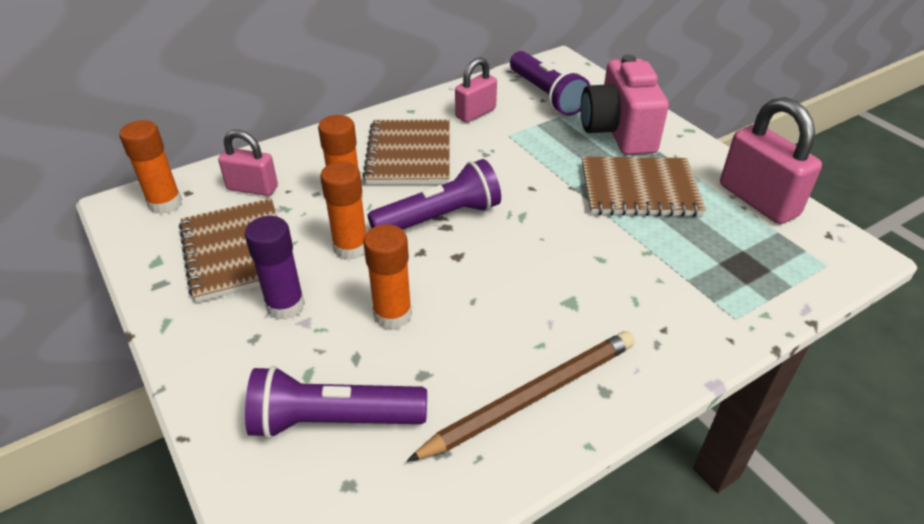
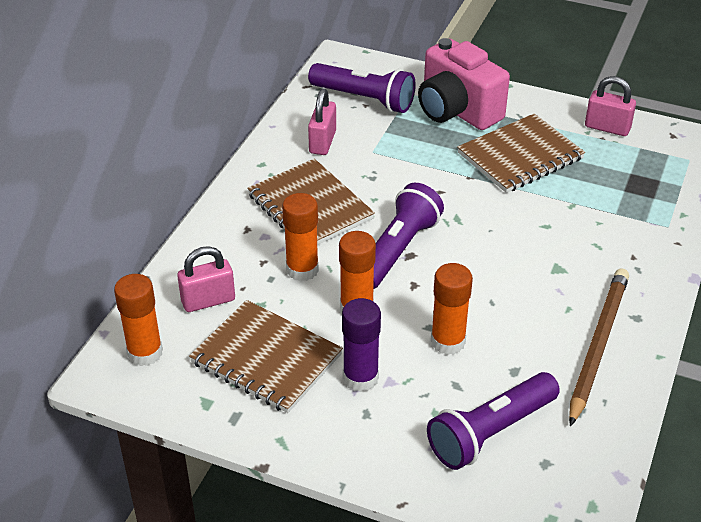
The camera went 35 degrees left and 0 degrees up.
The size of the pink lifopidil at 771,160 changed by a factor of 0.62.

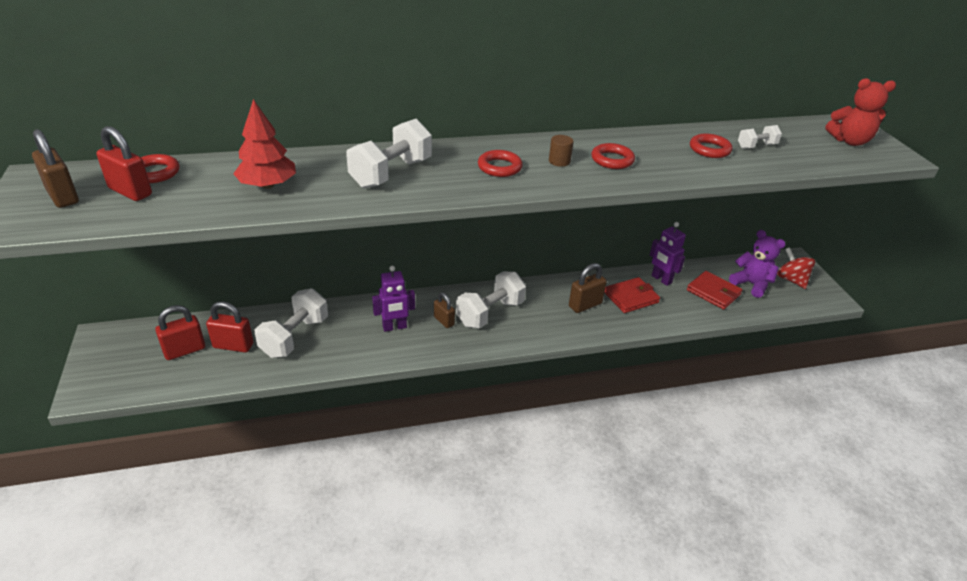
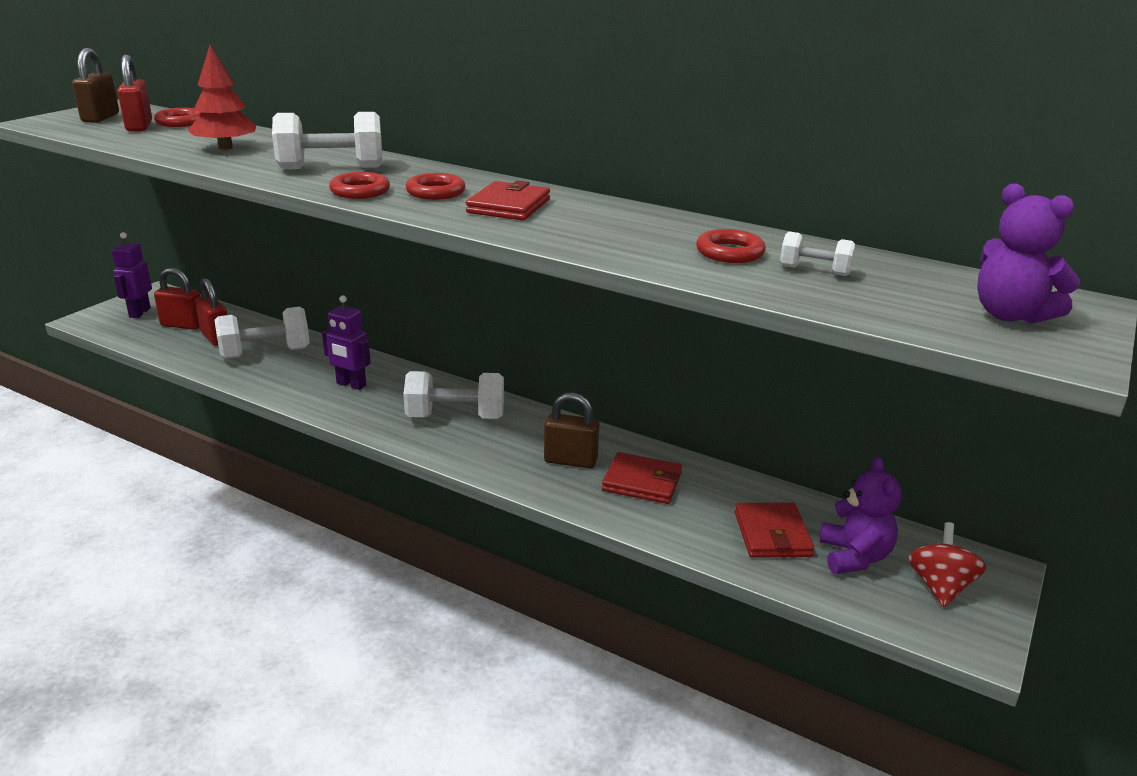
The camera went 45 degrees right and 10 degrees down.
The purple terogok ended up elsewhere, having gone from 668,254 to 132,275.
The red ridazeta ended up elsewhere, having gone from 613,156 to 359,185.
Where the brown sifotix stood at 561,151, the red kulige came to stand at 508,200.
What was the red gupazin at 860,112 turned into the purple gupazin at 1028,253.
The second view lost the brown lifopidil at 444,310.

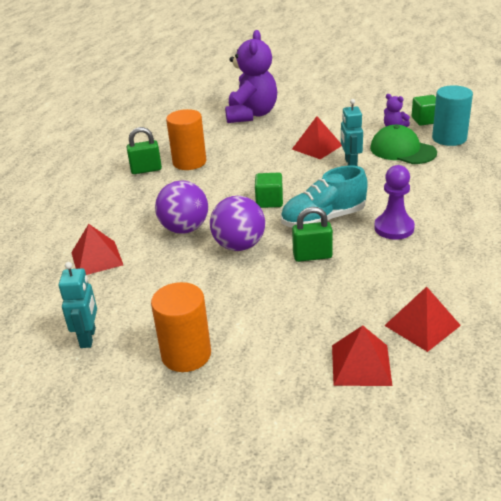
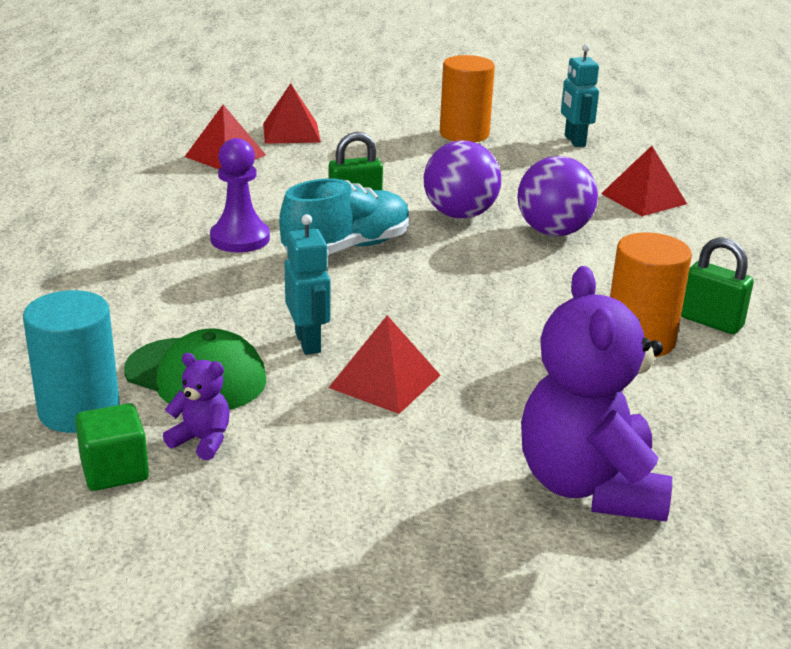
The camera went 165 degrees right and 5 degrees down.
The green lifopidil at 144,150 ended up facing another way, 60 degrees clockwise from before.
The second view lost the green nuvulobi at 269,190.

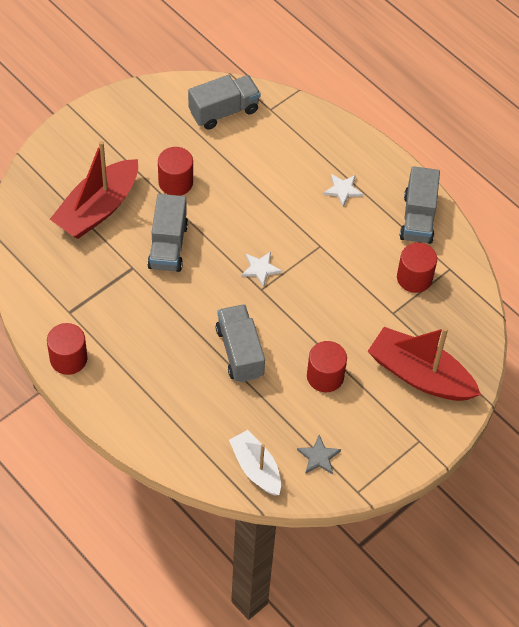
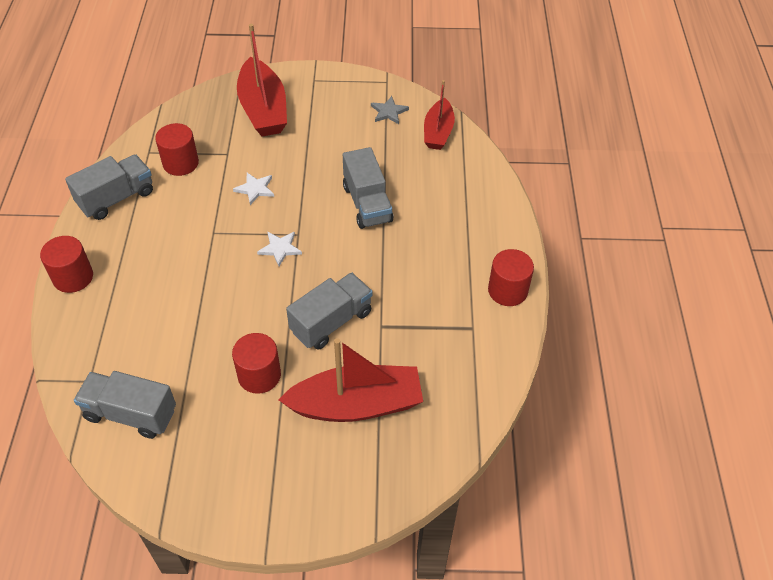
The camera went 135 degrees left and 5 degrees down.
The red sifotix ended up elsewhere, having gone from 327,366 to 66,264.
The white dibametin ended up elsewhere, having gone from 343,190 to 253,189.
The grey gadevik at 240,343 ended up facing another way, 45 degrees counterclockwise from before.
What was the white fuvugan at 255,463 turned into the red fuvugan at 439,115.

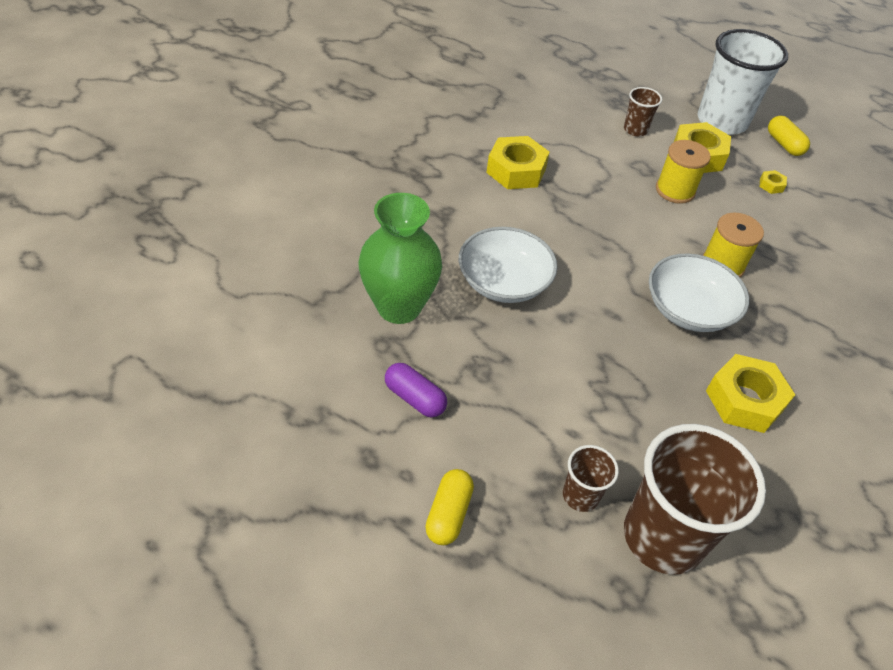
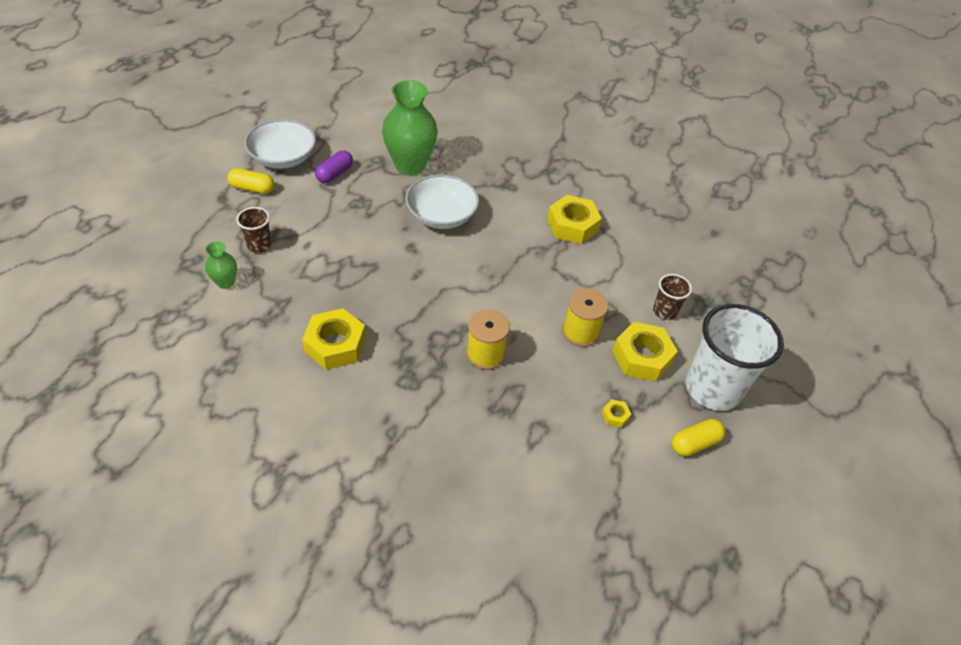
The camera went 85 degrees right and 0 degrees up.
Where the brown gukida stood at 695,499, the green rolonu came to stand at 221,265.
The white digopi ended up elsewhere, having gone from 699,292 to 280,144.

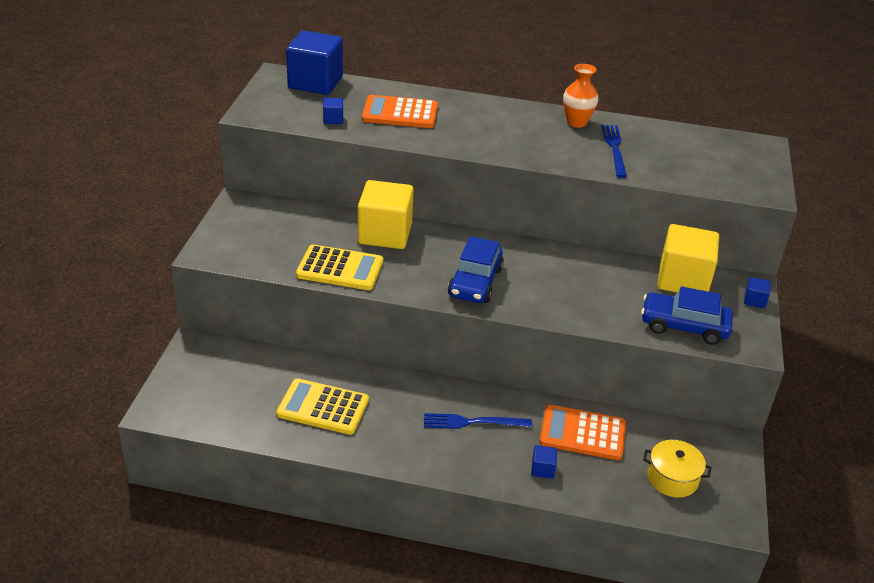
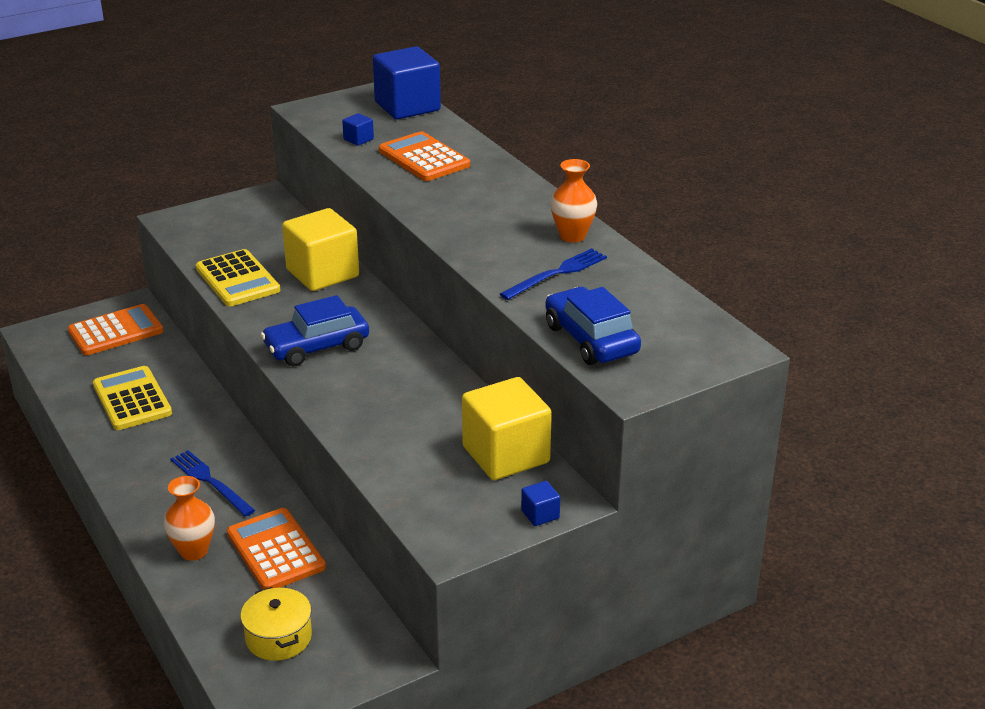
The camera went 50 degrees right and 5 degrees down.
The second view gained the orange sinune at 115,329.
Where the blue nuvulobi stood at 544,462, the orange rolonu came to stand at 189,518.
The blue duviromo ended up elsewhere, having gone from 687,315 to 593,326.

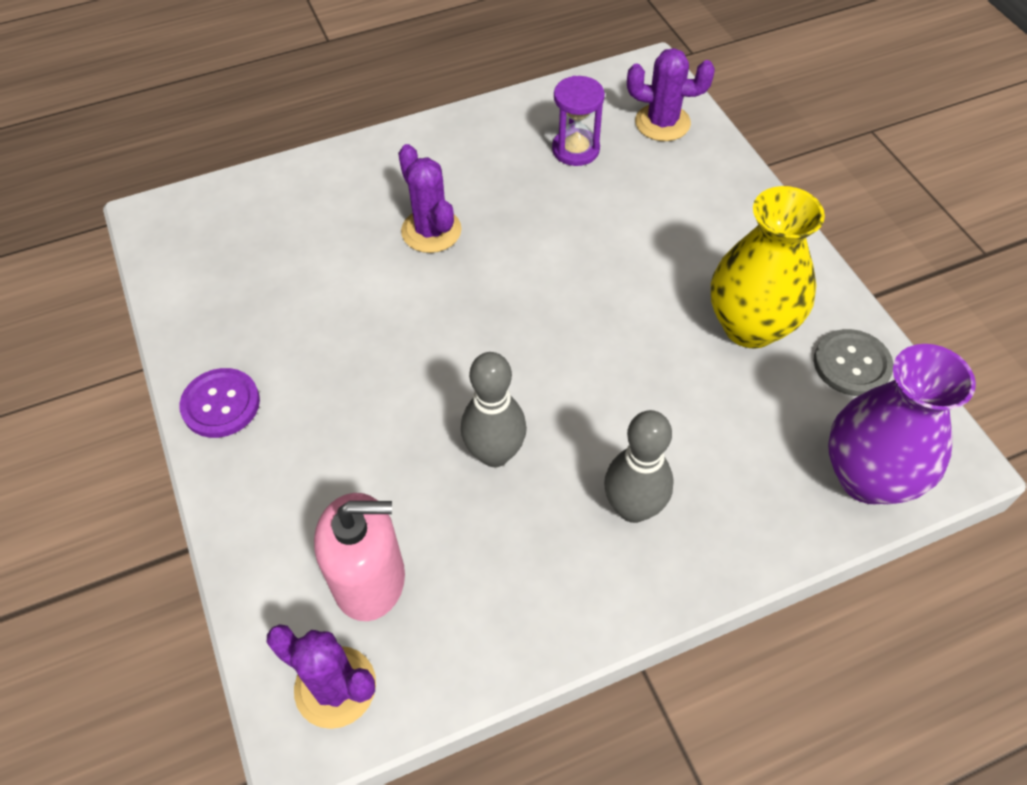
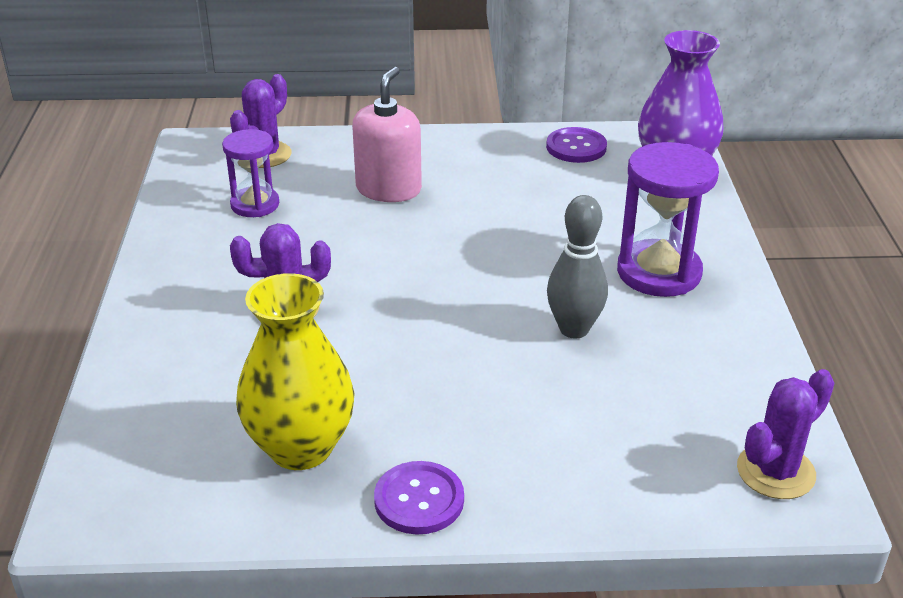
The camera went 70 degrees left and 20 degrees down.
The yellow rolonu ended up elsewhere, having gone from 768,267 to 295,371.
The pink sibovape ended up elsewhere, having gone from 359,557 to 387,134.
What was the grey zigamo at 854,362 turned into the purple zigamo at 576,145.
Where the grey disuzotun stood at 639,466, the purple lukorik came to stand at 668,219.

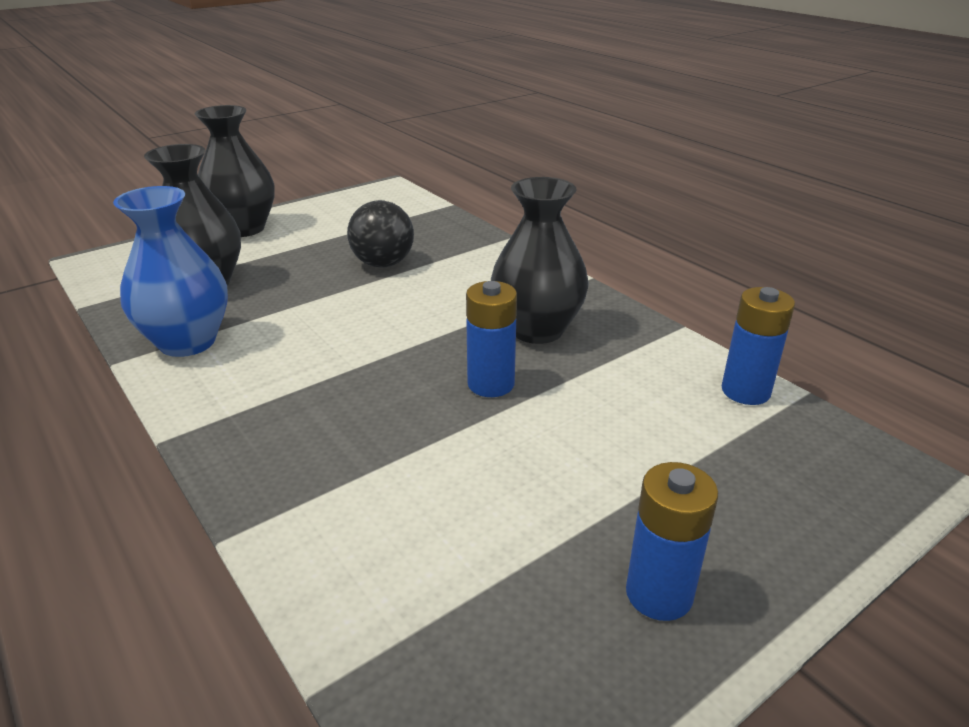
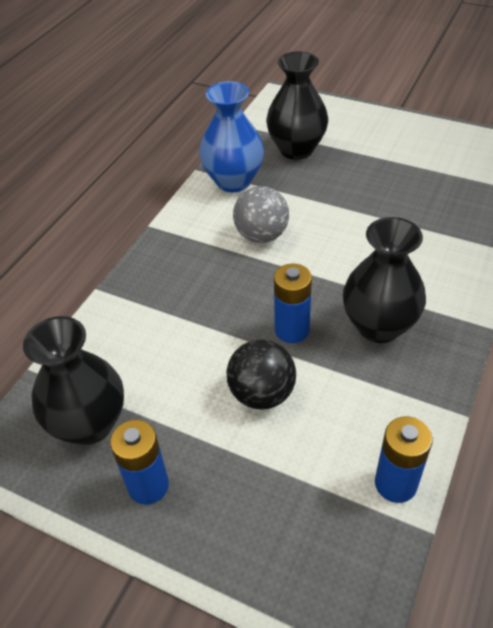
The camera went 65 degrees right and 15 degrees up.
The black rolonu ended up elsewhere, having gone from 234,171 to 73,380.
The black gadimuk ended up elsewhere, having gone from 380,233 to 261,374.
The second view gained the grey gadimuk at 261,214.

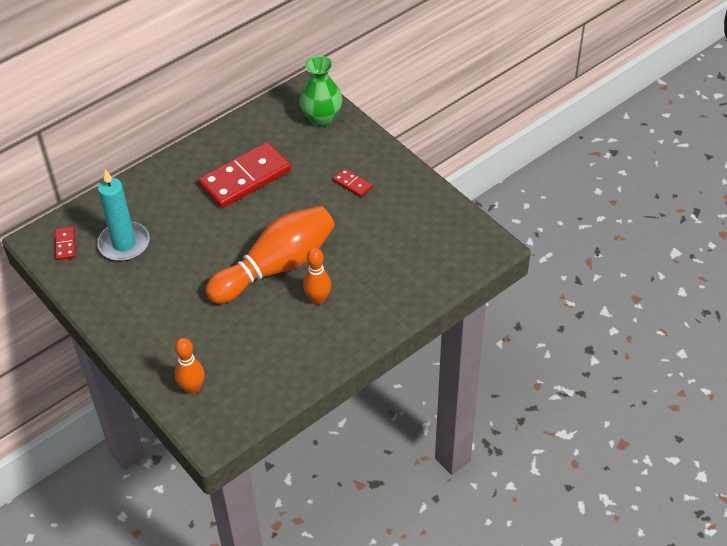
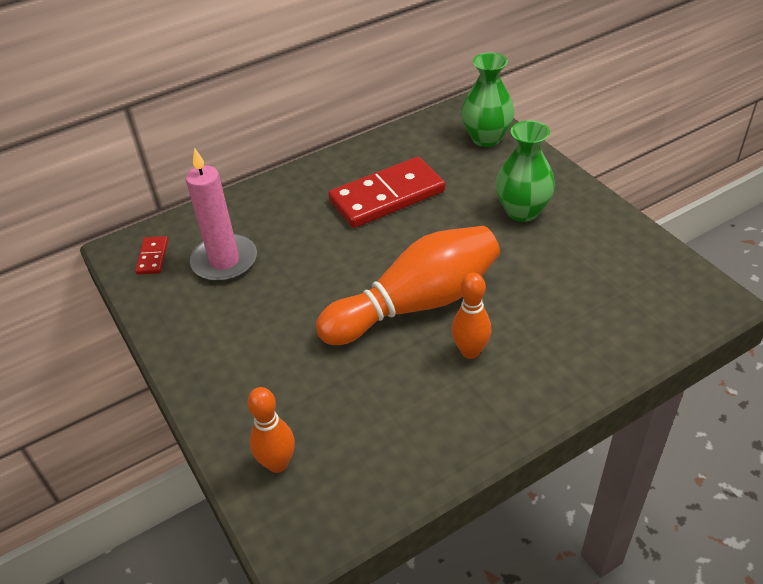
The camera went 10 degrees right and 5 degrees down.
What was the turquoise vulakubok at 123,215 turned into the pink vulakubok at 221,215.
Where the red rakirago stood at 353,183, the green rolonu came to stand at 525,171.

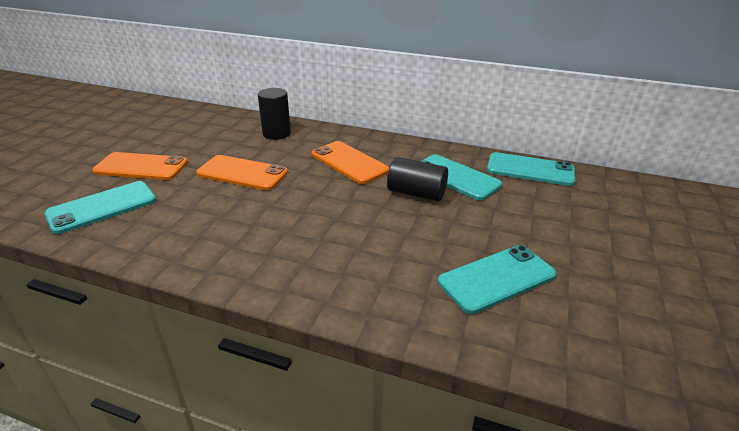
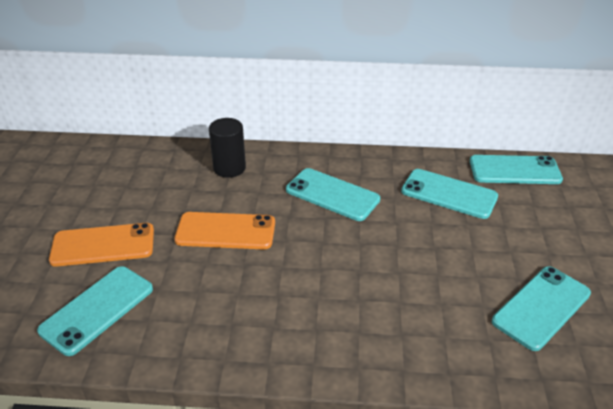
The camera went 15 degrees left and 5 degrees up.
What was the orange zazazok at 350,162 turned into the turquoise zazazok at 333,194.
The second view lost the black sifotix at 417,179.

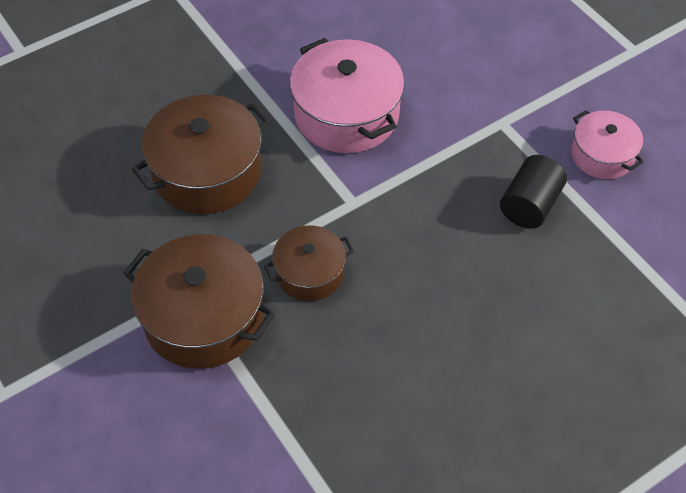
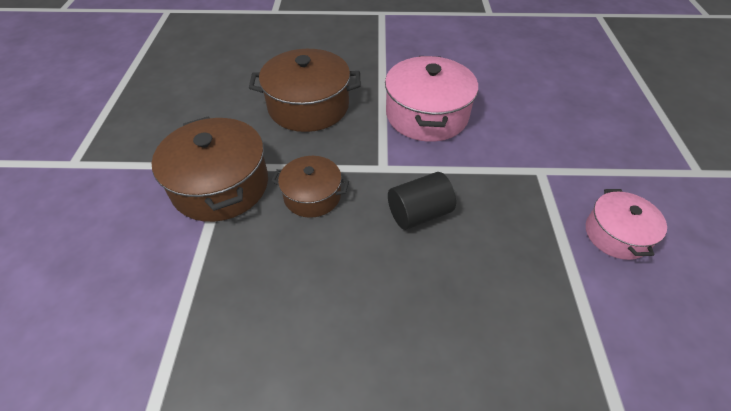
The camera went 35 degrees right and 5 degrees down.
The black sifotix ended up elsewhere, having gone from 533,192 to 422,201.

